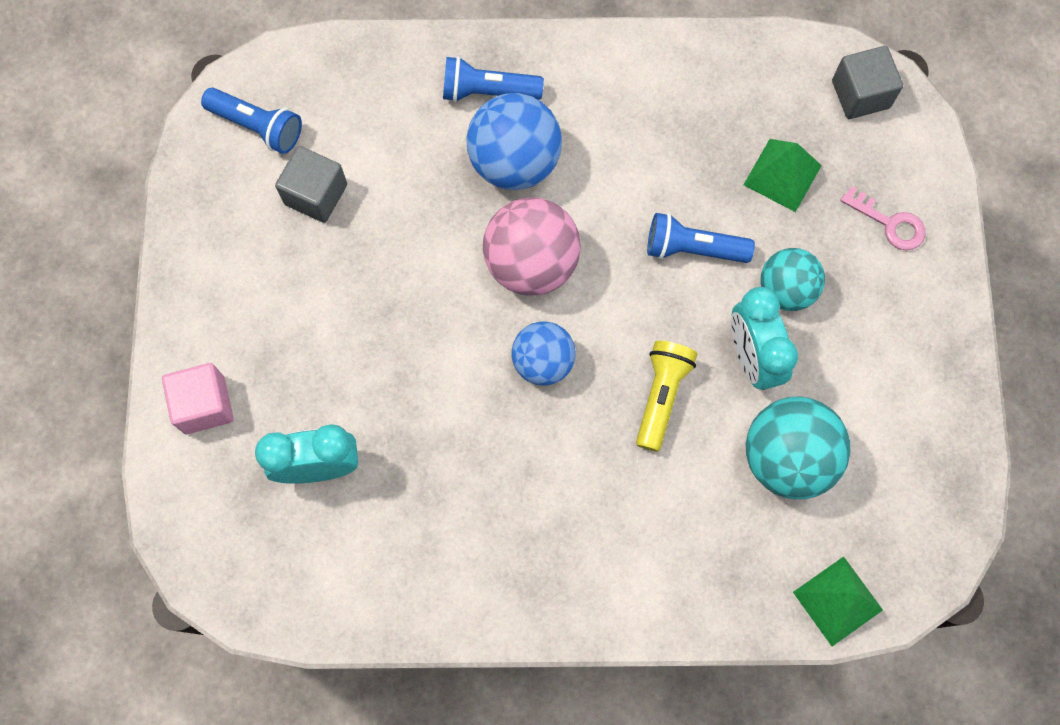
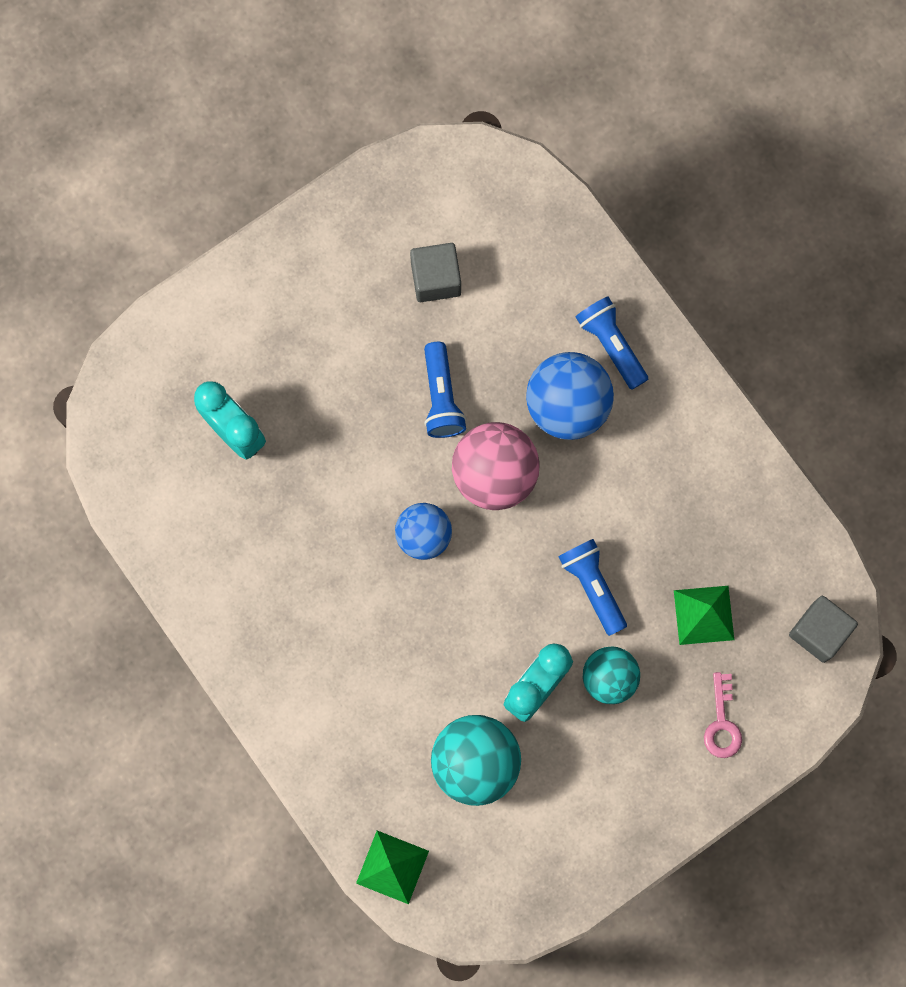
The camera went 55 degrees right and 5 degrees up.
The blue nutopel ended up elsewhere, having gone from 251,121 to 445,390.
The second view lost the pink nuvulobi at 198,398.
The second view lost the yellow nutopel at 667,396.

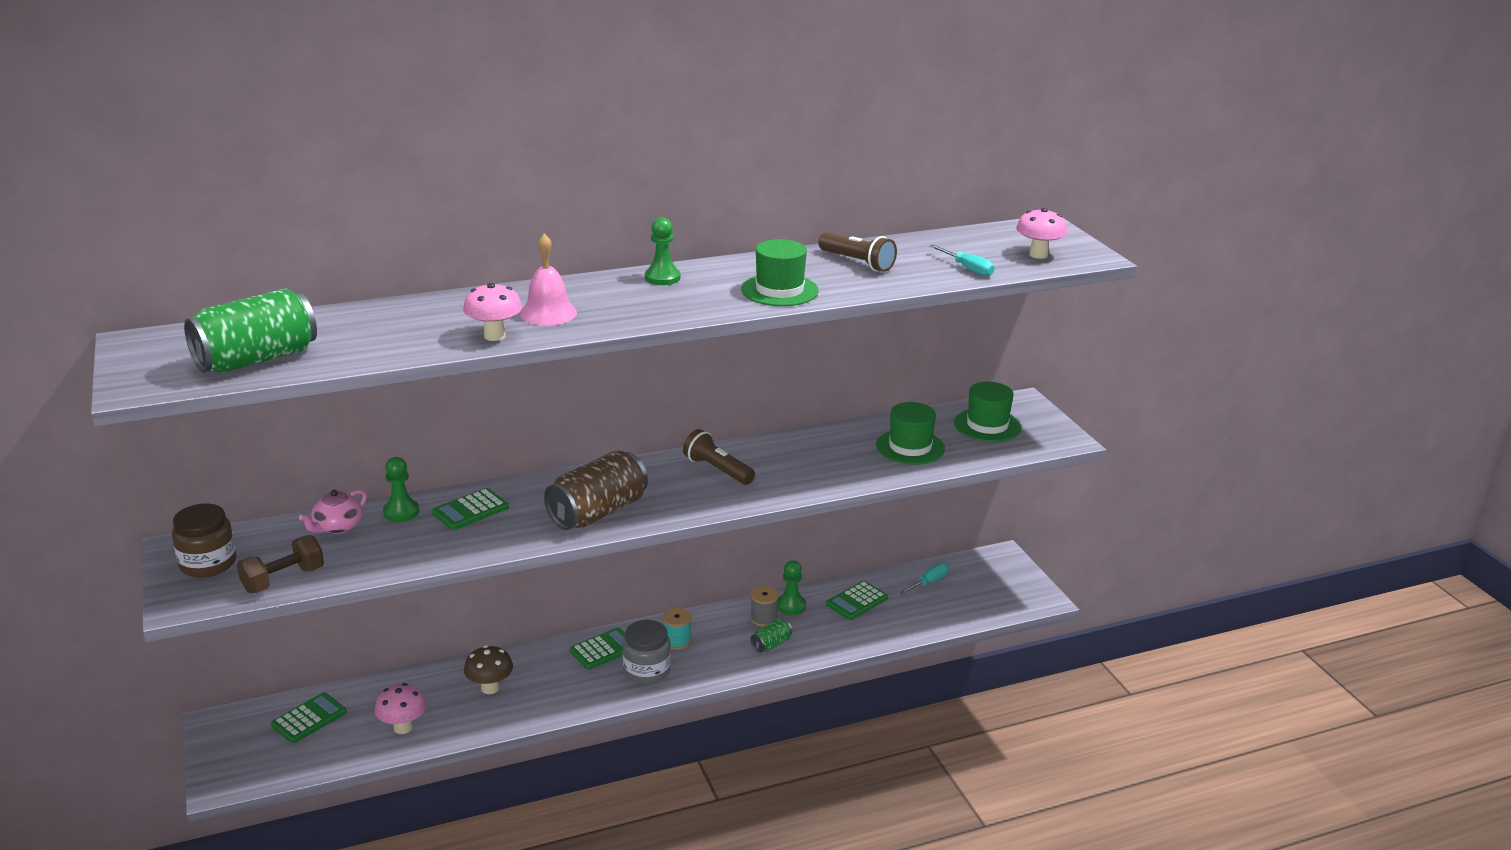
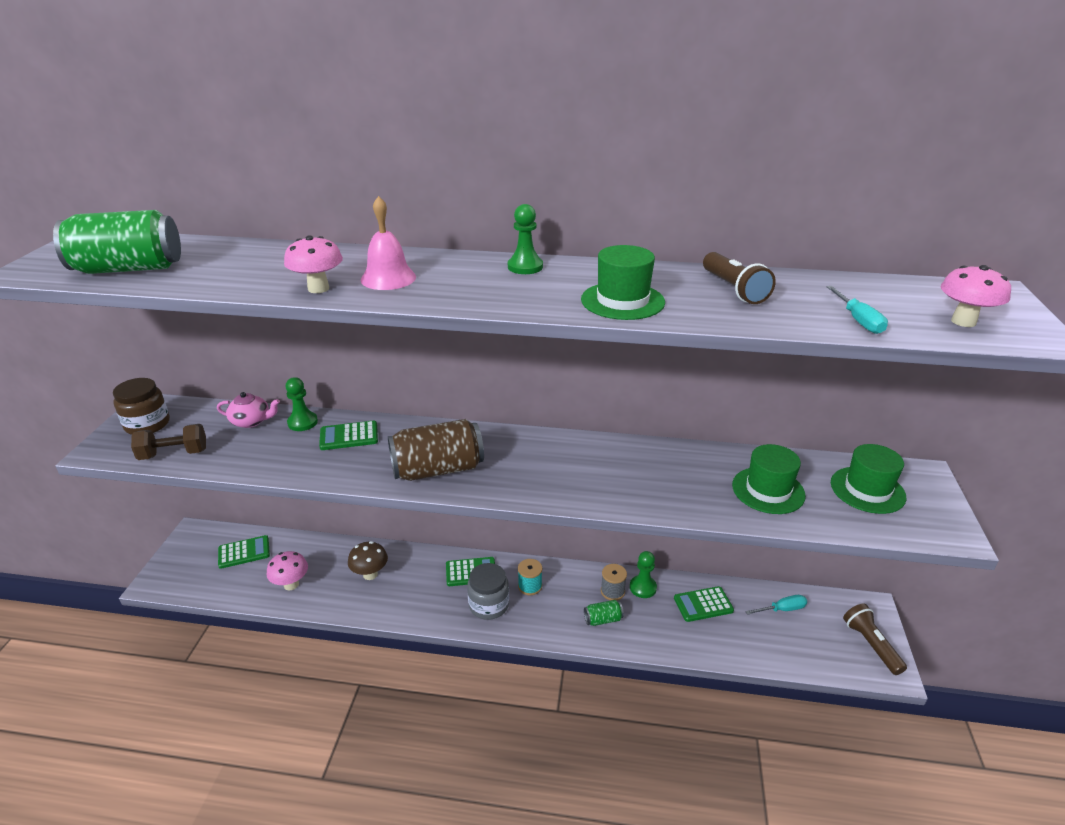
The camera went 30 degrees right and 5 degrees up.
The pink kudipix at 333,512 ended up facing another way, 150 degrees counterclockwise from before.
The brown nutopel ended up elsewhere, having gone from 719,457 to 875,639.

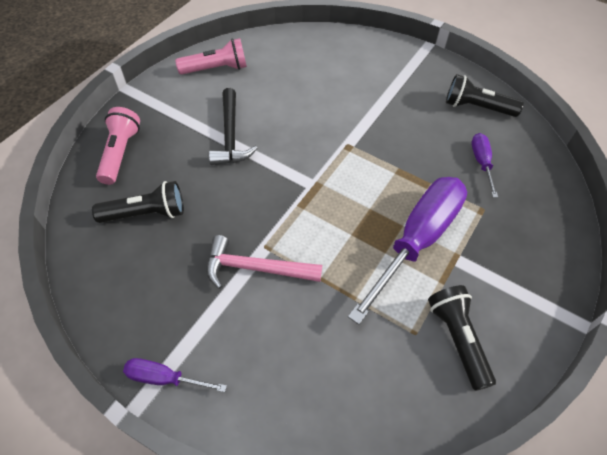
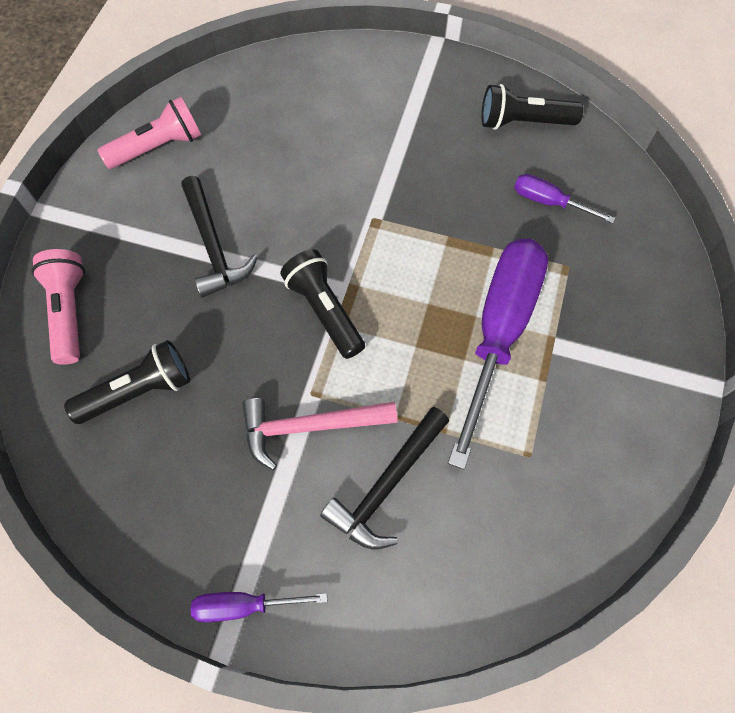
The camera went 15 degrees left and 10 degrees up.
The black nutopel ended up elsewhere, having gone from 462,338 to 322,304.
The second view gained the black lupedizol at 384,478.
The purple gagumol at 484,165 ended up facing another way, 45 degrees counterclockwise from before.

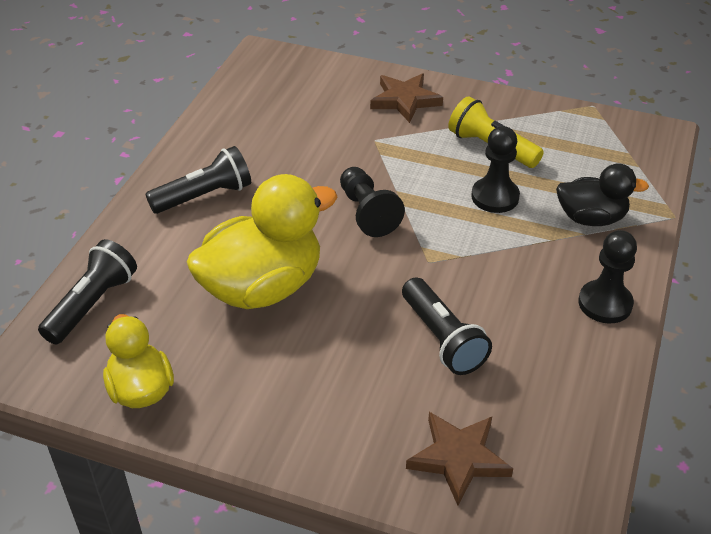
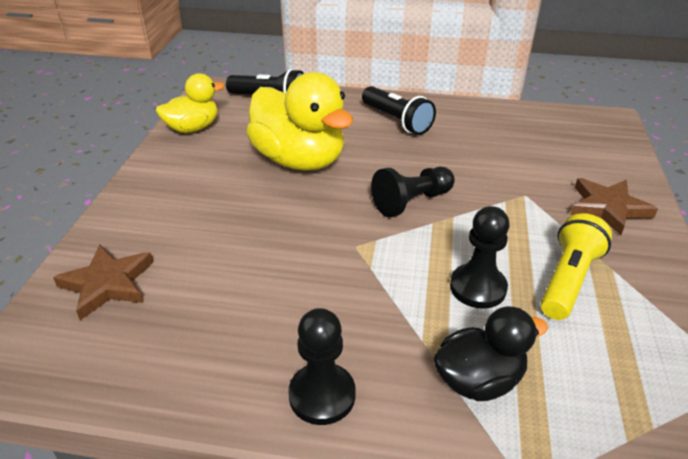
The camera went 80 degrees right and 5 degrees down.
The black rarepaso at 602,195 ended up facing another way, 105 degrees counterclockwise from before.
The second view lost the black nutopel at 447,326.

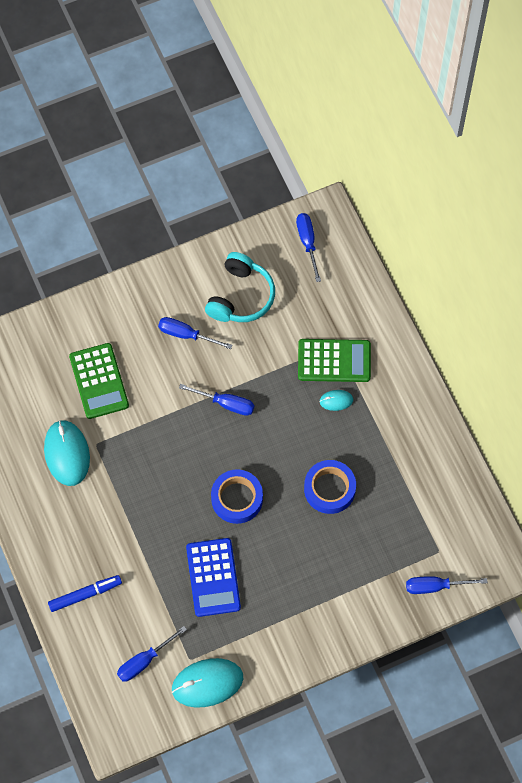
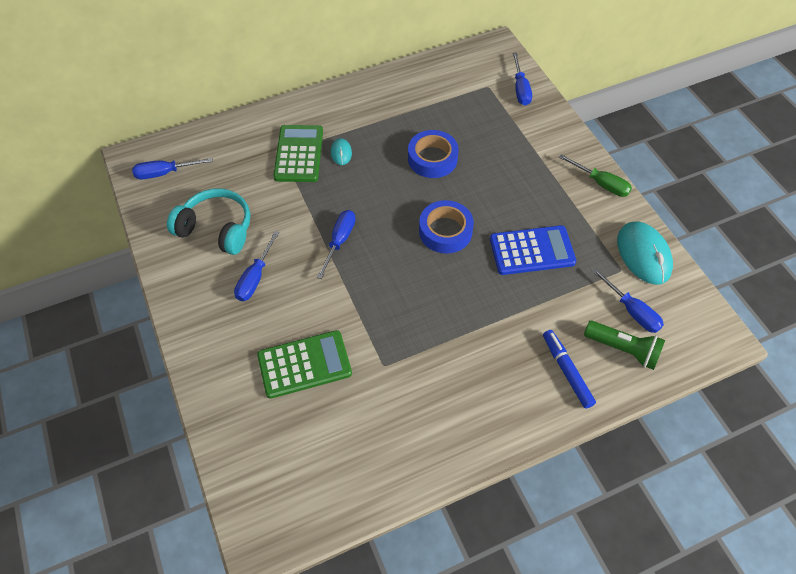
The camera went 90 degrees left and 10 degrees down.
The second view gained the green gagumol at 595,175.
The second view gained the green nutopel at 624,345.
The second view lost the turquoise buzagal at 67,453.

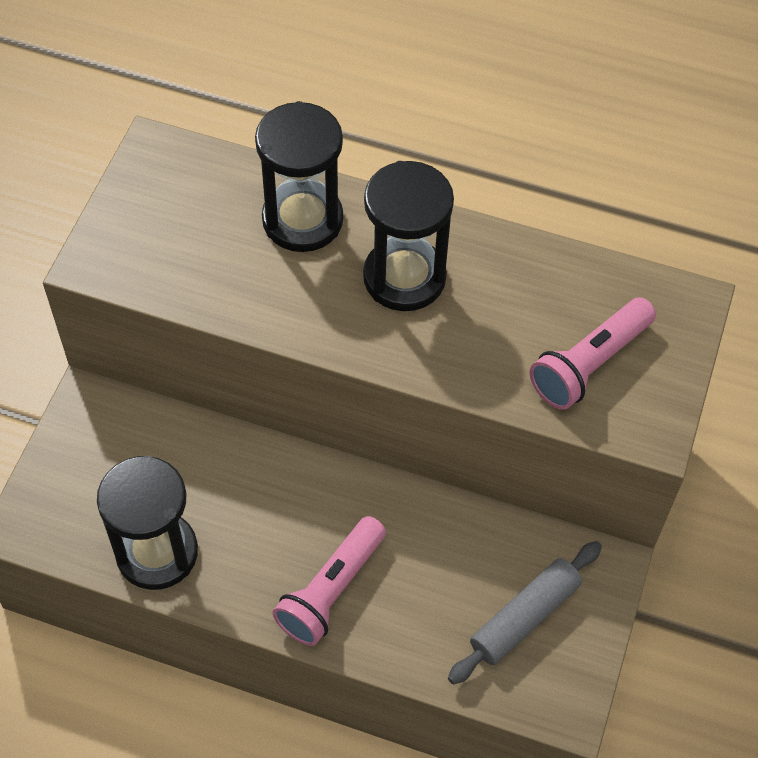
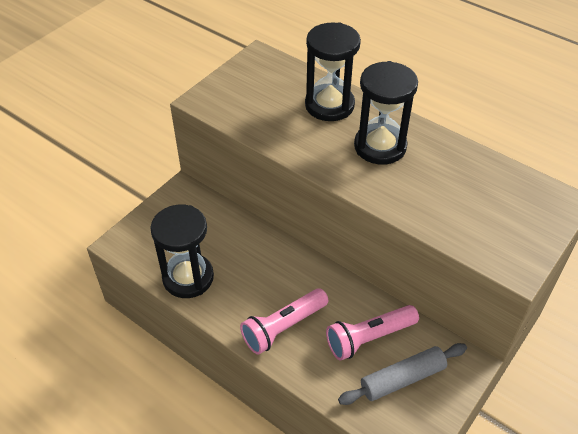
The camera went 20 degrees right and 10 degrees down.
The pink nutopel ended up elsewhere, having gone from 592,353 to 372,332.

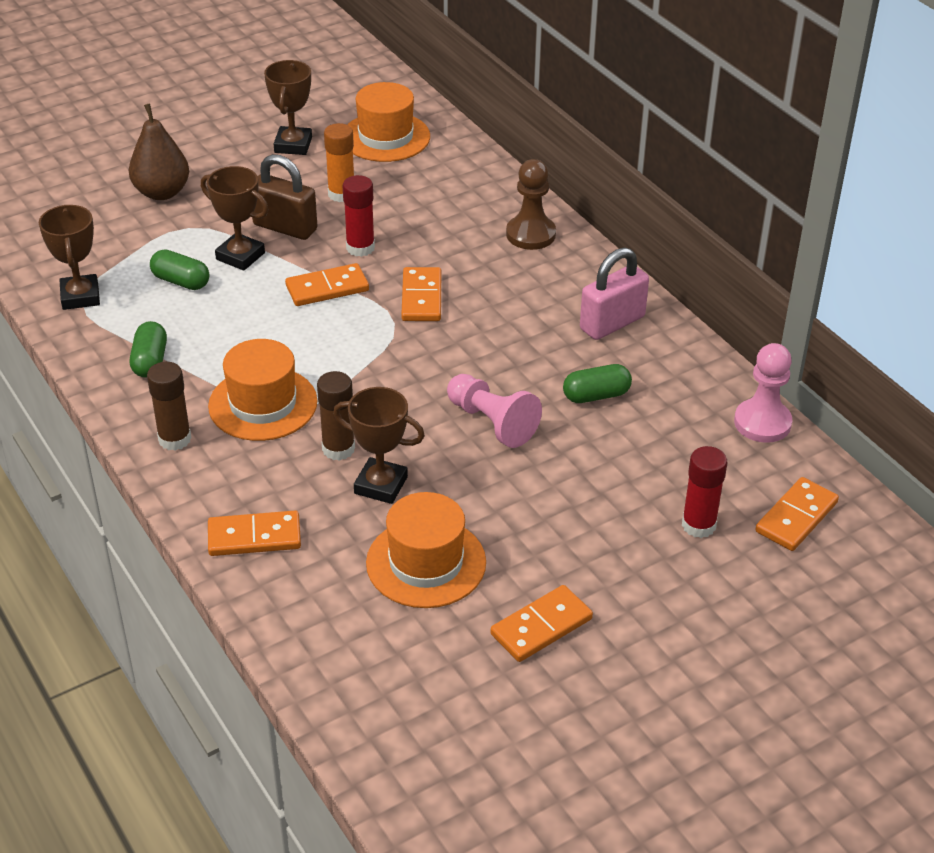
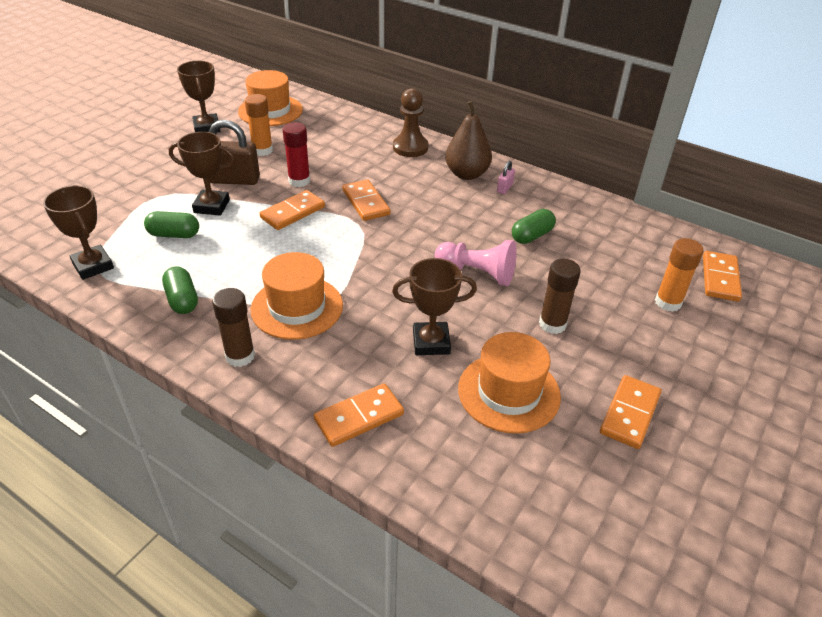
The camera went 25 degrees left and 0 degrees up.
The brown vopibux ended up elsewhere, having gone from 159,152 to 468,140.
The size of the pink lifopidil at 614,294 changed by a factor of 0.47.
The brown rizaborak ended up elsewhere, having gone from 336,416 to 560,296.
What was the red rizaborak at 704,492 turned into the orange rizaborak at 679,275.
The second view lost the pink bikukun at 763,393.

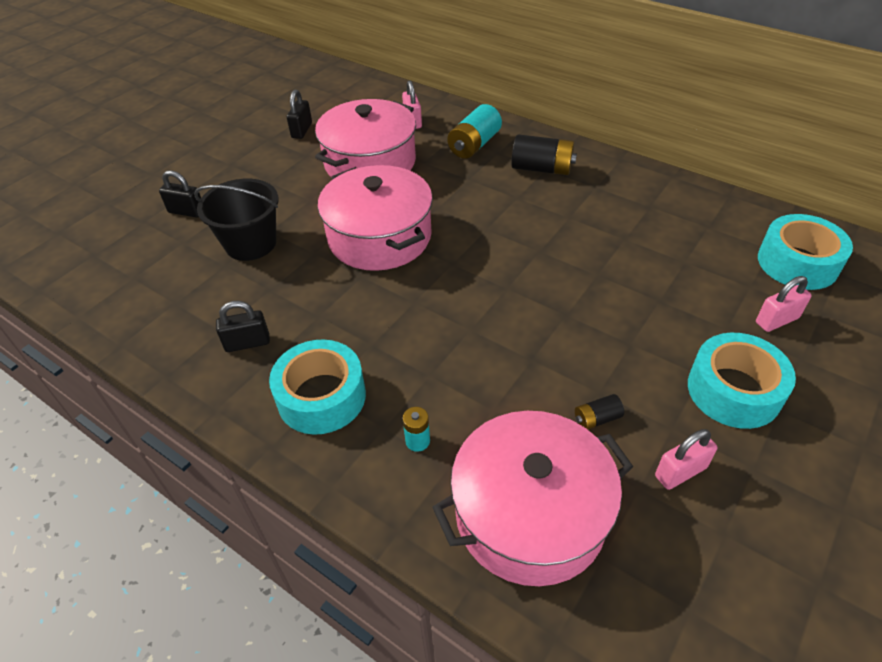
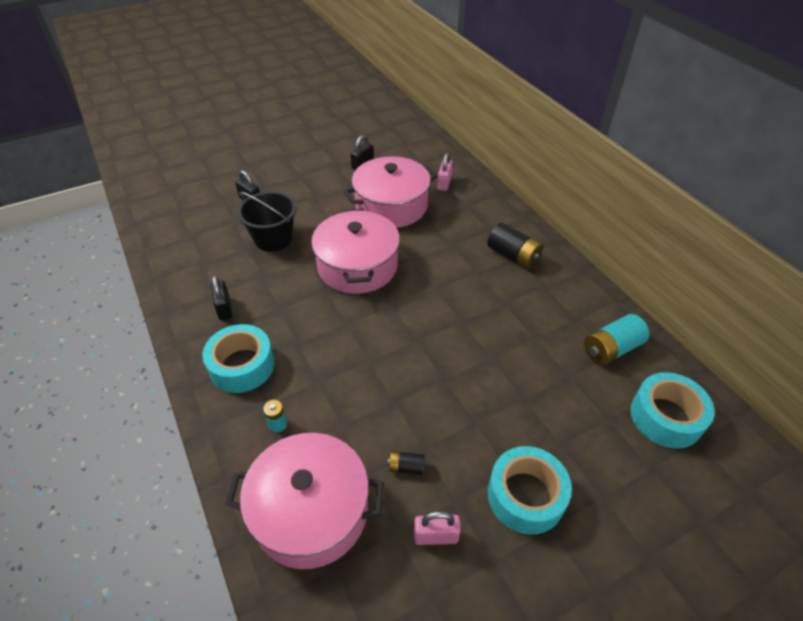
The camera went 25 degrees right and 0 degrees up.
The black lifopidil at 243,326 ended up facing another way, 60 degrees clockwise from before.
The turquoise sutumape ended up elsewhere, having gone from 474,131 to 616,339.
The second view lost the pink lifopidil at 784,304.

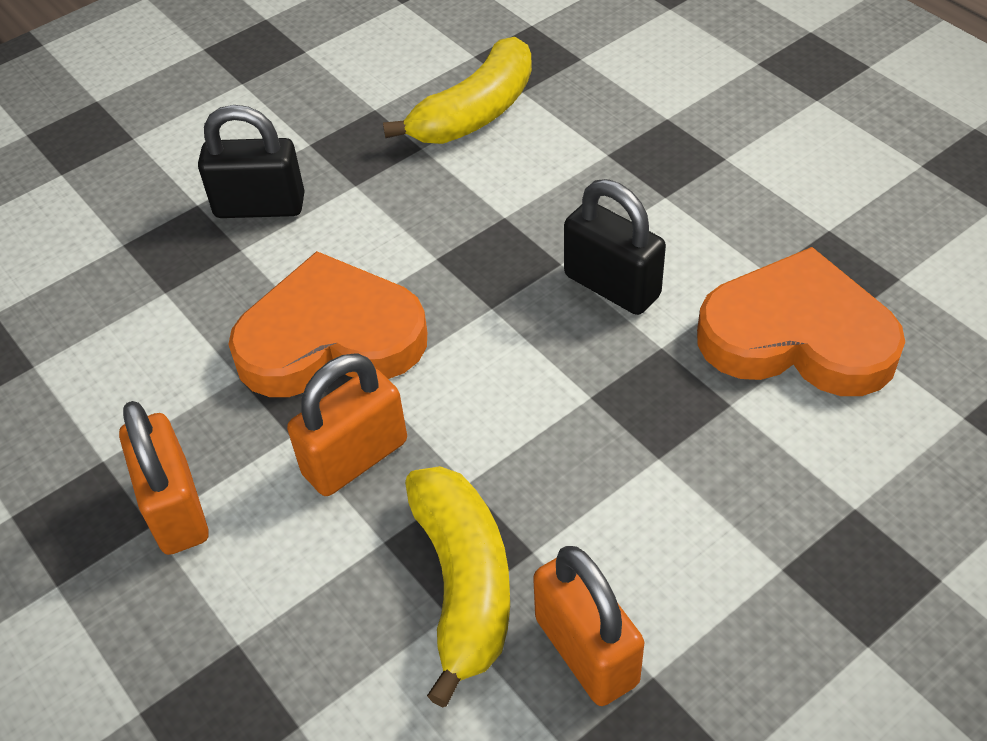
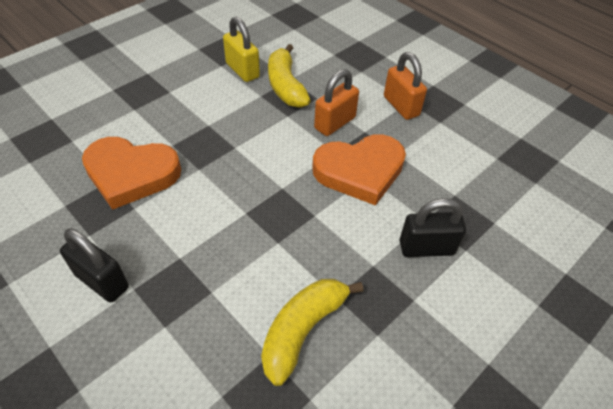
The camera went 170 degrees right and 0 degrees up.
The black lifopidil ended up elsewhere, having gone from 615,247 to 94,266.
What was the orange lifopidil at 588,626 turned into the yellow lifopidil at 241,49.

